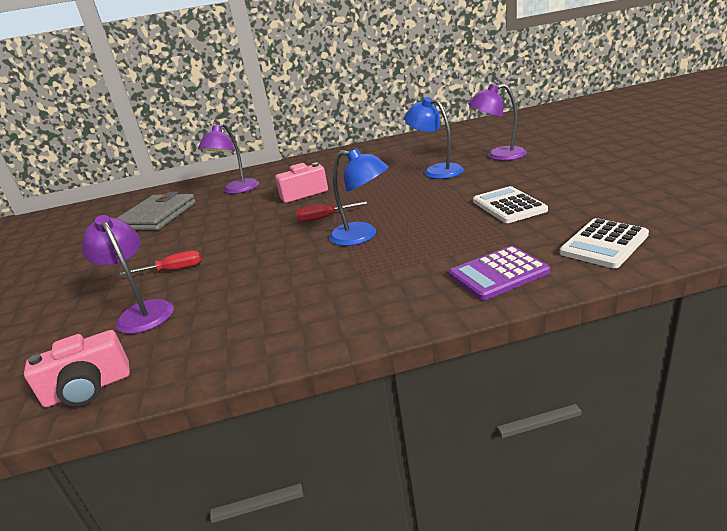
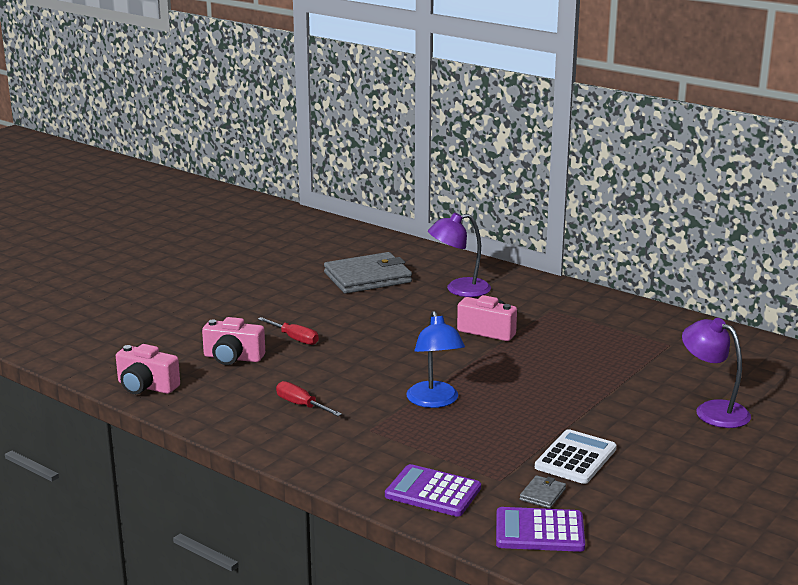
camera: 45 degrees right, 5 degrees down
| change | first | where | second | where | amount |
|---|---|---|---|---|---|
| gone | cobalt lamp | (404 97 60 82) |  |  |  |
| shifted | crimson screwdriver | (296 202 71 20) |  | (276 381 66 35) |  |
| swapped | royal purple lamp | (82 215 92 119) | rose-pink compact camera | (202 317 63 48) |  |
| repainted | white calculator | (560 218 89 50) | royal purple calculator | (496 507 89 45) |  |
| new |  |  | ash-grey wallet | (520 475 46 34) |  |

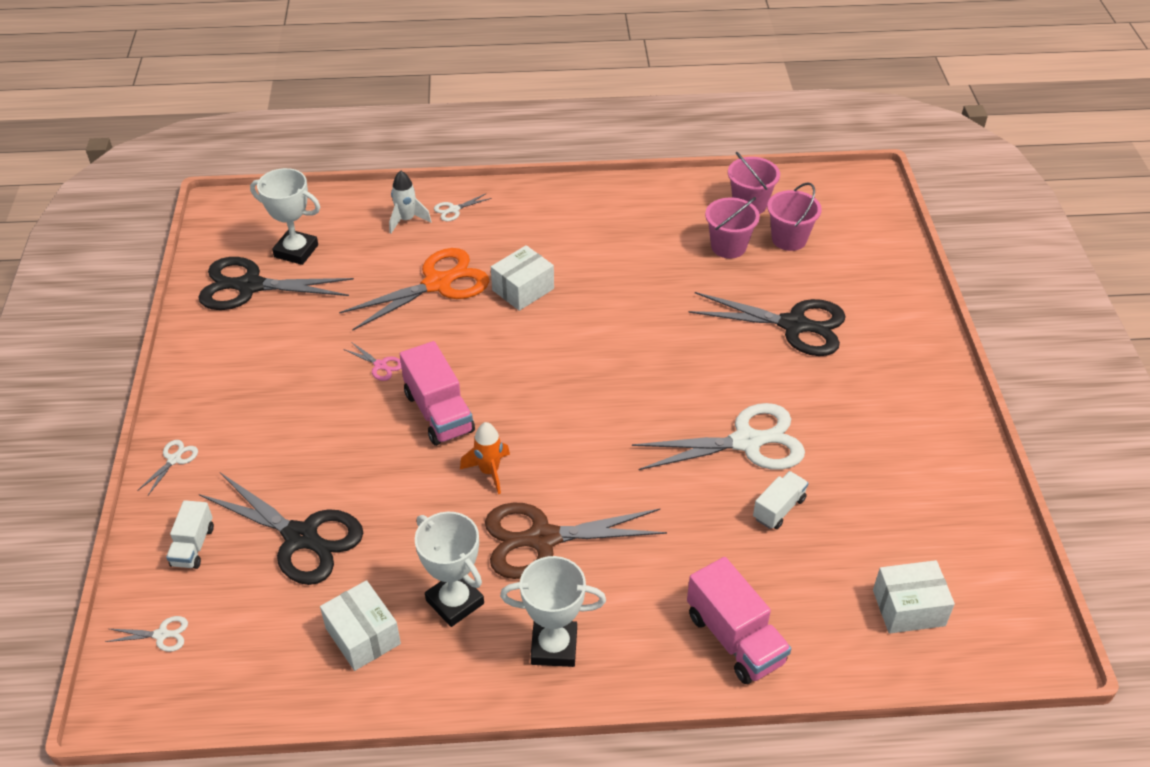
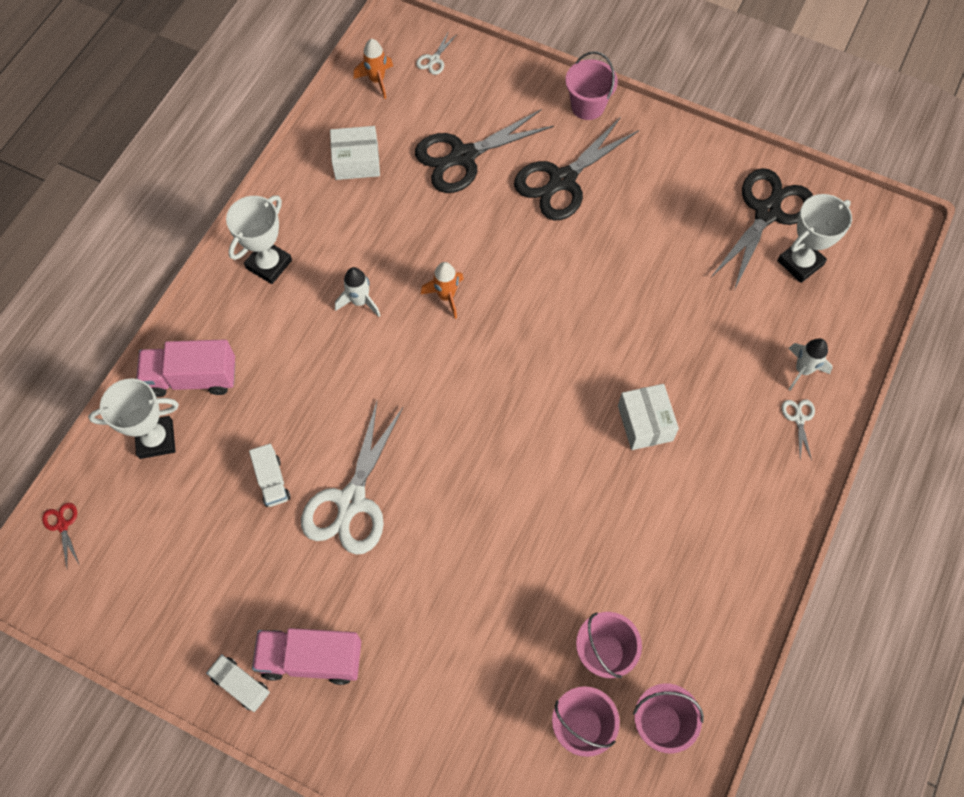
camera: 120 degrees right, 20 degrees up
| change | first | where | second | where | amount |
|---|---|---|---|---|---|
| gone | orange pair of scissors | (339 248 150 83) |  |  |  |
| shifted | ebony pair of scissors | (688 292 158 64) |  | (514 117 125 103) |  |
| shifted | rose-pink truck | (400 341 75 105) |  | (252 628 109 57) |  |
| gone | rose-pink pair of scissors | (343 342 59 39) |  |  |  |
| swapped | white pair of scissors | (137 440 61 55) | rose-pink bucket | (565 51 53 69) |  |
| shifted | white truck | (166 500 48 69) |  | (206 654 64 58) |  |
| swapped | dark brown pair of scissors | (485 503 182 76) | white rocket | (335 267 46 50) |  |
| shifted | white prize cup | (415 512 69 115) |  | (88 379 91 80) |  |
| gone | white package | (873 560 82 74) |  |  |  |
| new |  |  | orange rocket | (354 39 39 60) |  |
| new |  |  | crimson pair of scissors | (42 503 37 64) |  |

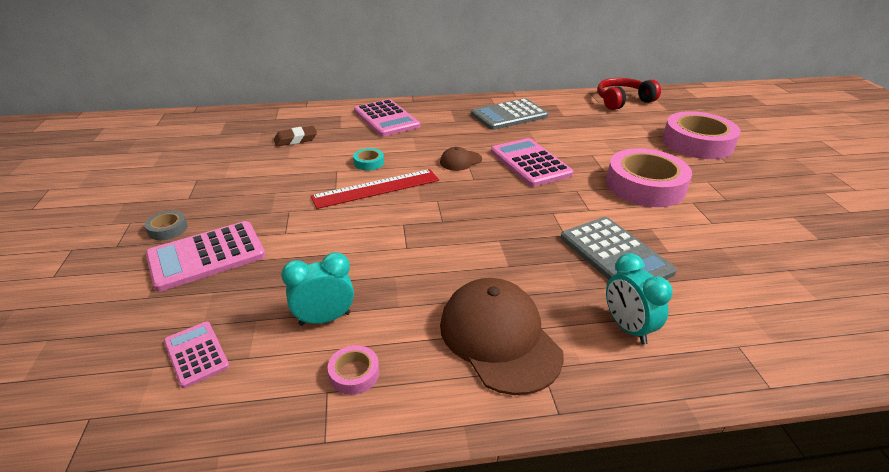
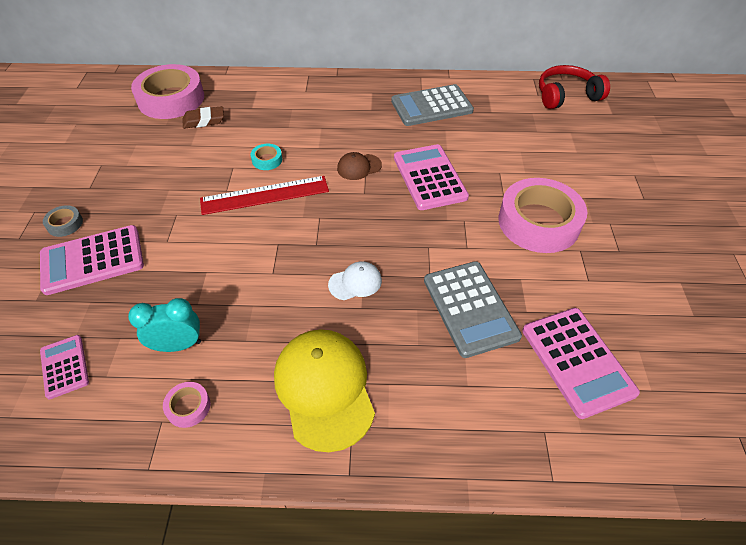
camera: 10 degrees right, 15 degrees up
| change | first | where | second | where | amount |
|---|---|---|---|---|---|
| shifted | rose-pink calculator | (354 99 66 38) |  | (522 308 118 111) |  |
| shifted | rose-pink roll of tape | (662 111 79 48) |  | (131 64 73 55) |  |
| gone | turquoise bedside clock | (606 253 67 91) |  |  |  |
| repainted | dark brown peaked cap | (440 278 124 117) | yellow peaked cap | (274 329 101 123) |  |
| new |  |  | white peaked cap | (328 261 54 39) |  |

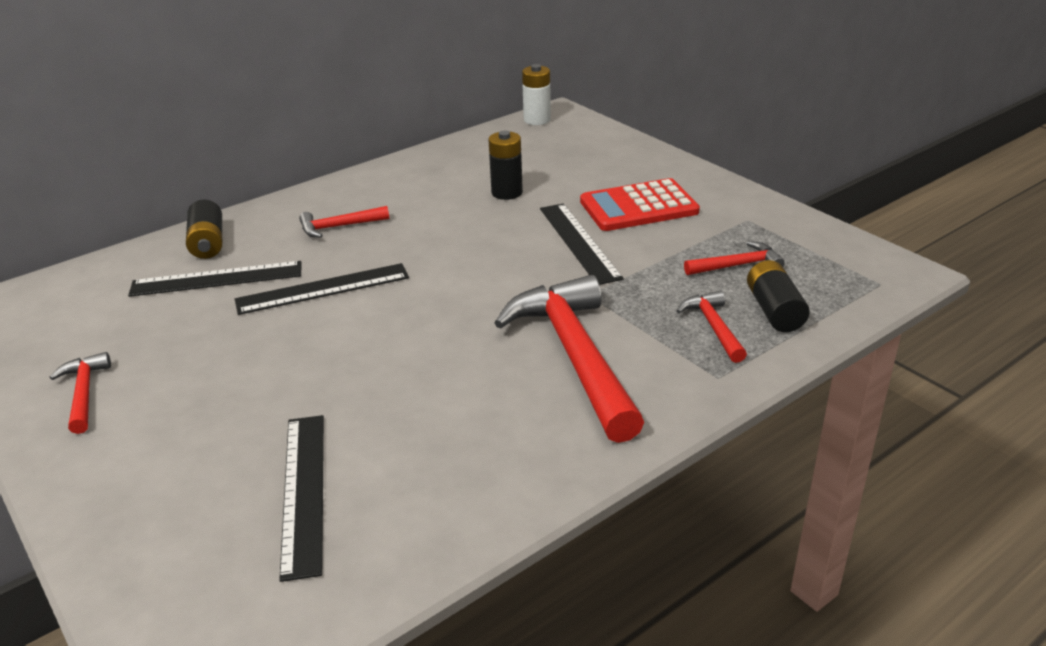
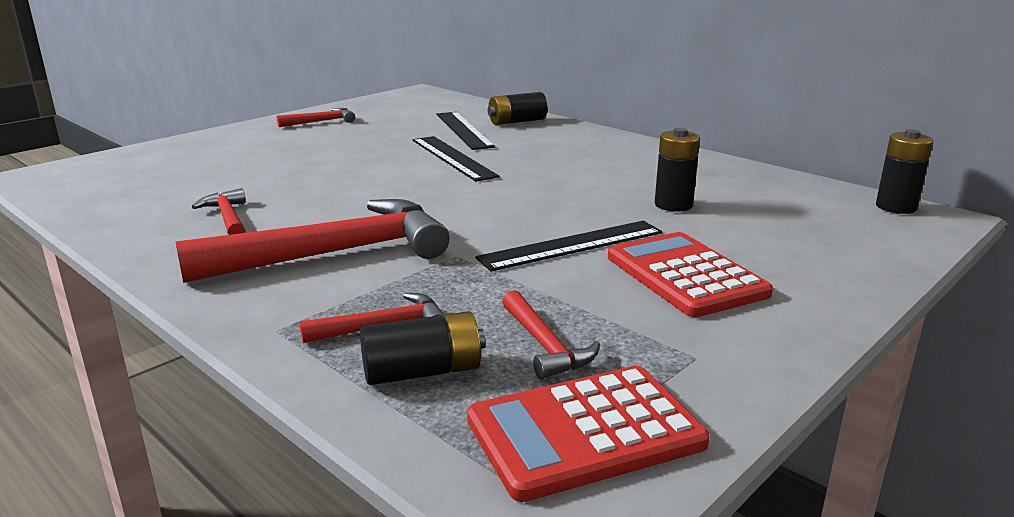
camera: 80 degrees right, 10 degrees down
| change | first | where | second | where | amount |
|---|---|---|---|---|---|
| repainted | white power cell | (522 64 29 61) | ebony power cell | (876 129 57 85) |  |
| shifted | crimson hammer | (299 206 90 32) |  | (192 188 54 47) |  |
| gone | ebony straightedge | (279 415 45 167) |  |  |  |
| new |  |  | crimson calculator | (467 366 243 136) |  |

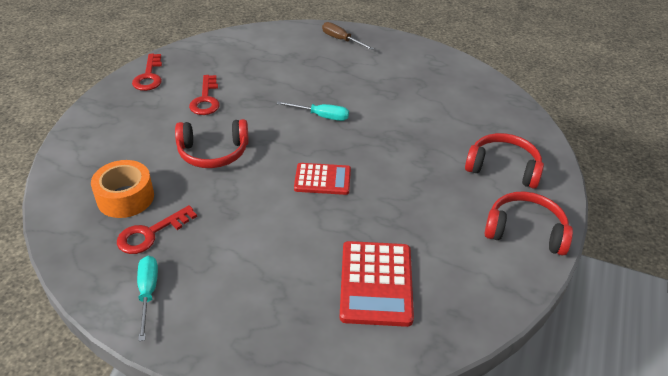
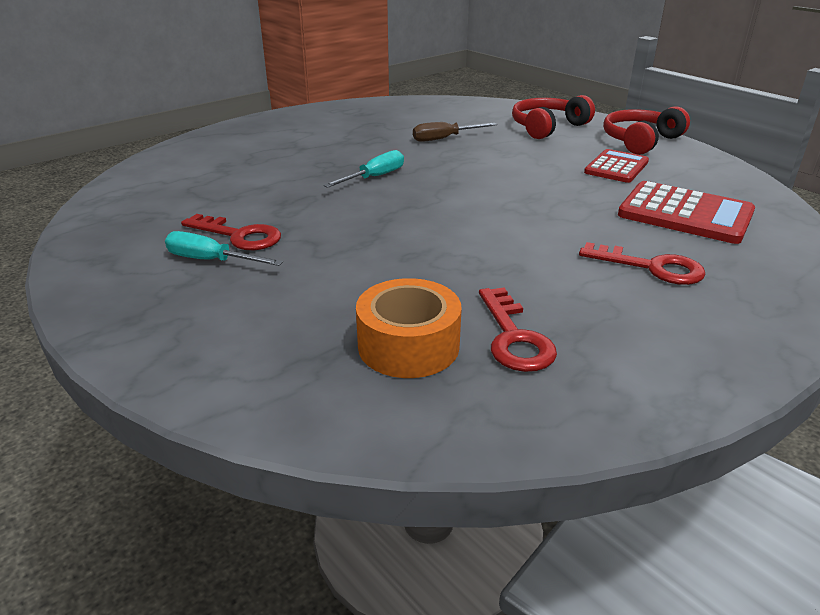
camera: 60 degrees left, 10 degrees down
| change | first | where | second | where | amount |
|---|---|---|---|---|---|
| shifted | dark brown screwdriver | (322 22 52 28) |  | (413 122 84 20) |  |
| shifted | crimson door key | (132 54 30 37) |  | (579 242 127 43) |  |
| gone | crimson headset | (175 119 74 49) |  |  |  |
| shifted | crimson calculator | (294 163 57 32) |  | (584 149 65 34) |  |
| shifted | turquoise screwdriver | (137 256 21 85) |  | (165 231 118 35) |  |

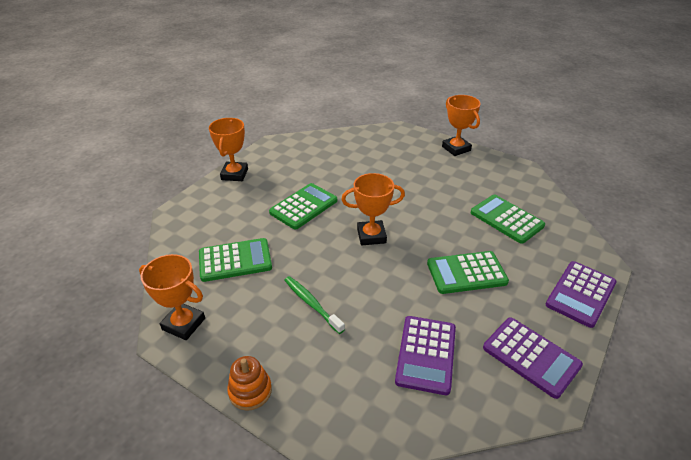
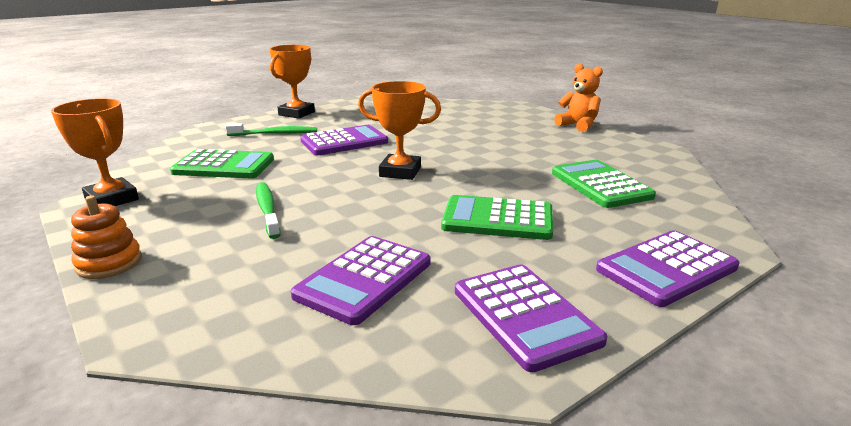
camera: 20 degrees right, 15 degrees down
| change | first | where | second | where | amount |
|---|---|---|---|---|---|
| swapped | orange prize cup | (442 95 39 61) | orange stuffed bear | (554 63 49 69) |  |
| repainted | emerald calculator | (269 183 68 47) | royal purple calculator | (300 125 88 30) |  |
| new |  |  | emerald tooth brush | (225 123 92 13) |  |

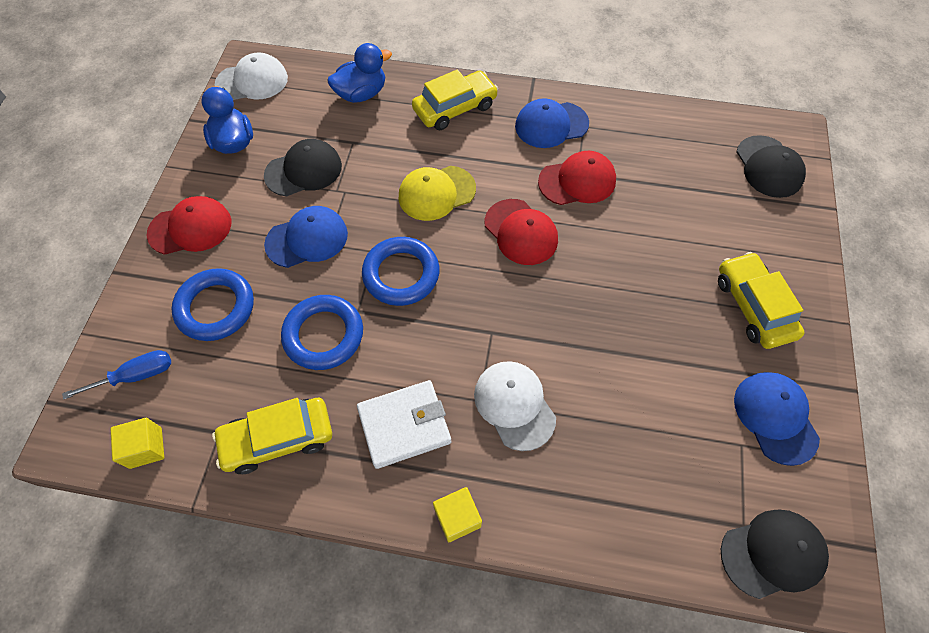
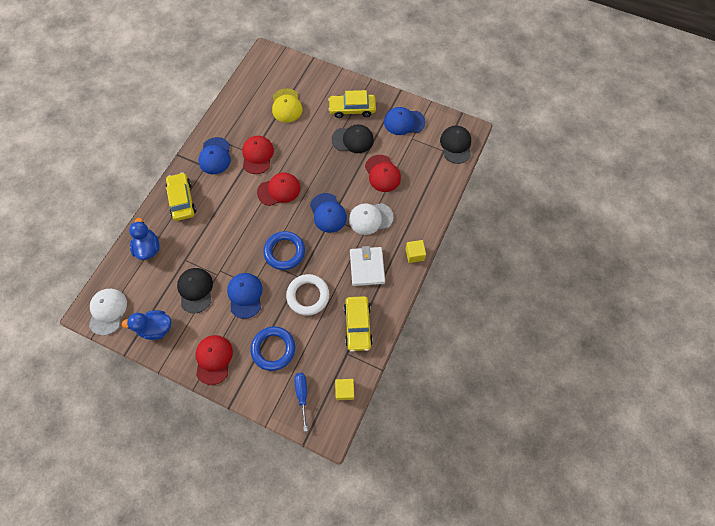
camera: 75 degrees left, 5 degrees up
| change | first | where | second | where | amount |
|---|---|---|---|---|---|
| shifted | ebony peaked cap | (736 135 70 63) |  | (332 124 42 29) |  |
| shifted | yellow peaked cap | (399 166 77 55) |  | (272 88 30 35) |  |
| repainted | cobalt hoop | (281 295 82 75) | white hoop | (286 274 43 42) |  |
| new |  |  | crimson peaked cap | (365 155 36 37) |  |
| new |  |  | cobalt peaked cap | (310 193 37 40) |  |

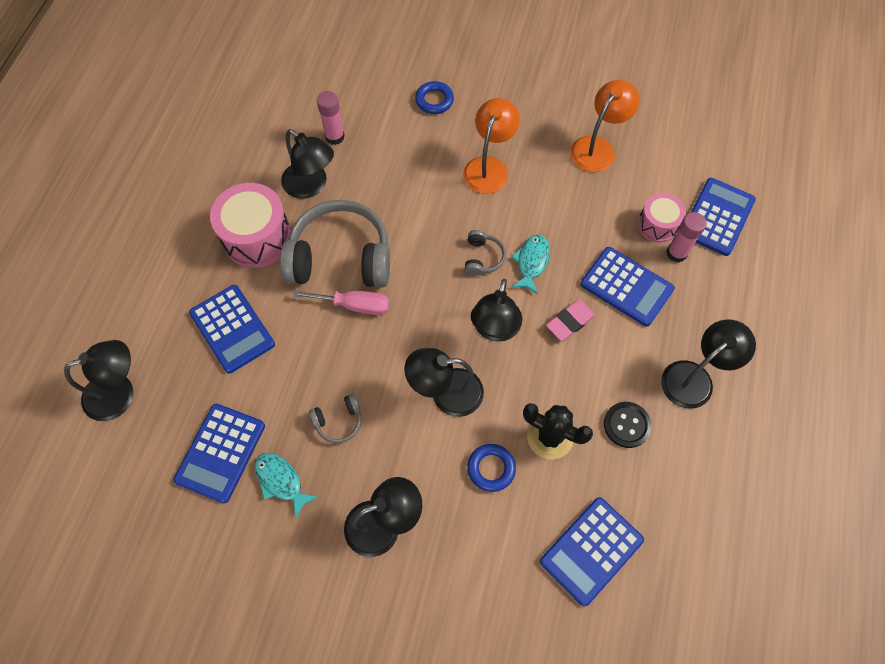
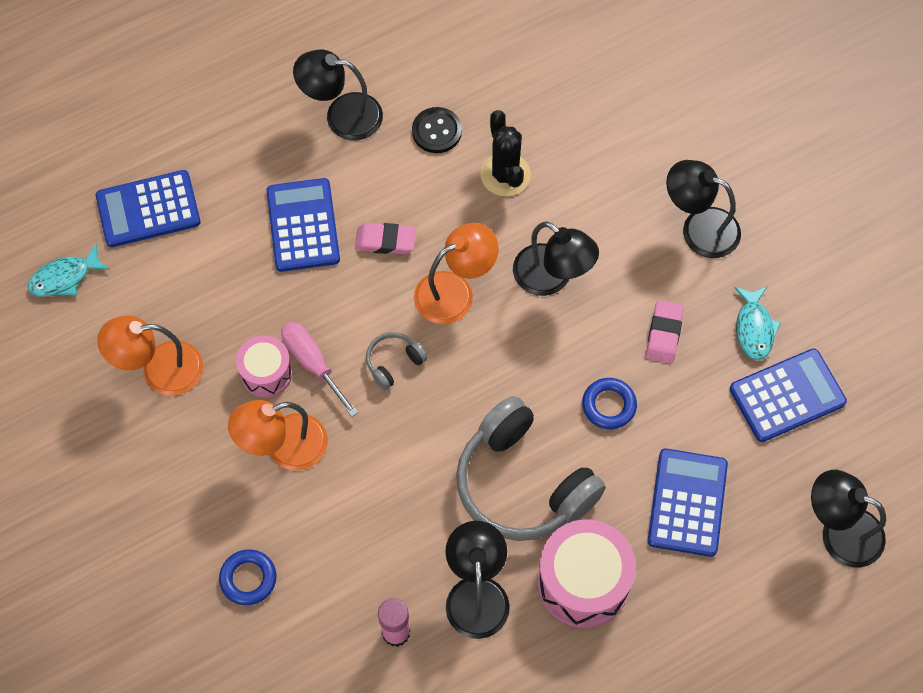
camera: 135 degrees left, 0 degrees up
| change | first | where | second | where | amount |
|---|---|---|---|---|---|
| shifted | rose-pink drum | (637 193 49 50) |  | (236 335 56 62) |  |
| gone | rose-pink stick of glue | (666 212 41 50) |  |  |  |
| shifted | turquoise fish | (511 235 39 59) |  | (28 244 82 53) |  |
| repainted | ebony lamp | (471 279 51 63) | orange lamp | (414 223 85 101) |  |
| shifted | rose-pink screwdriver | (293 290 97 25) |  | (281 322 77 95) |  |
| swapped | ash-grey headset | (309 394 53 49) | rose-pink eraser | (646 300 38 64) |  |
| shifted | cobalt hoop | (467 444 49 48) |  | (582 378 55 51) |  |
| gone | cobalt calculator | (540 497 104 109) |  |  |  |

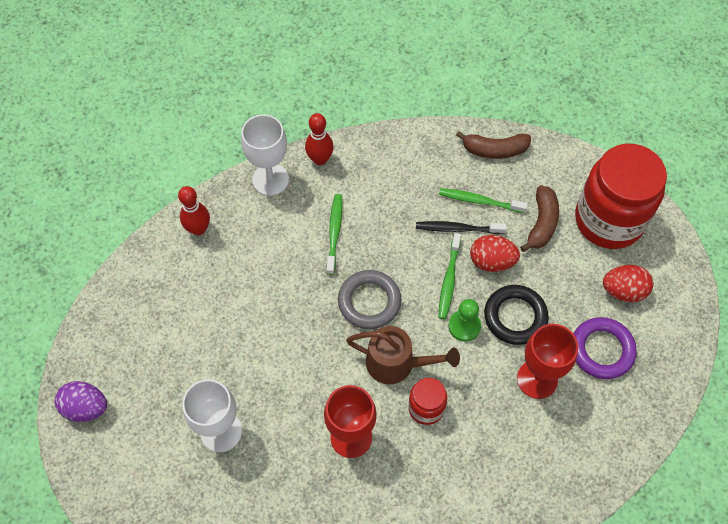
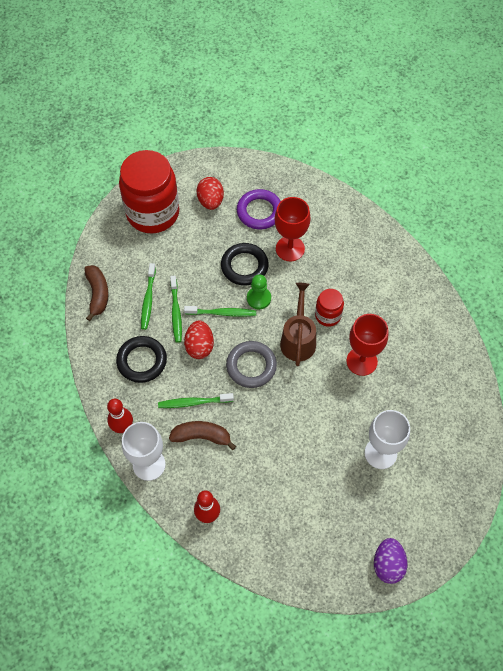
camera: 100 degrees left, 0 degrees up
| change | first | where | second | where | amount |
|---|---|---|---|---|---|
| shifted | dark brown banana fruit | (520 185 39 67) |  | (169 421 67 29) |  |
| repainted | ebony tooth brush | (416 221 91 13) | emerald tooth brush | (170 276 12 67) |  |
| shifted | crimson egg | (470 235 50 37) |  | (184 320 30 39) |  |
| new |  |  | ebony hoop | (116 336 51 47) |  |

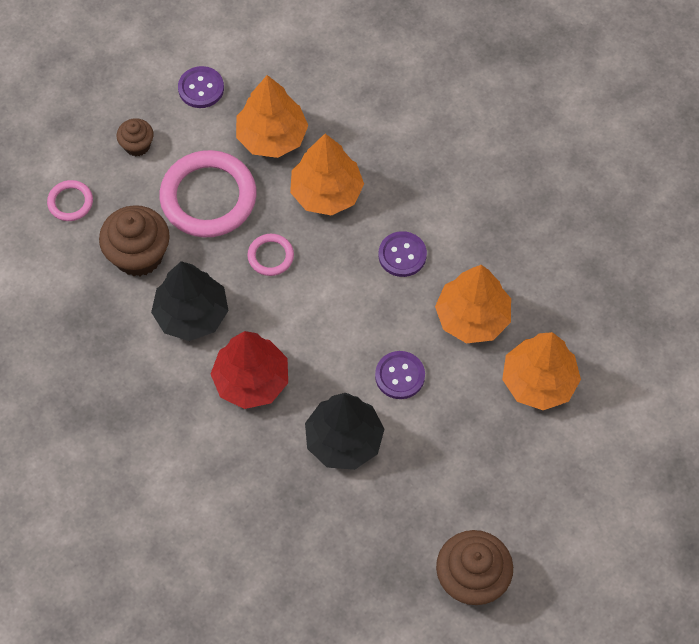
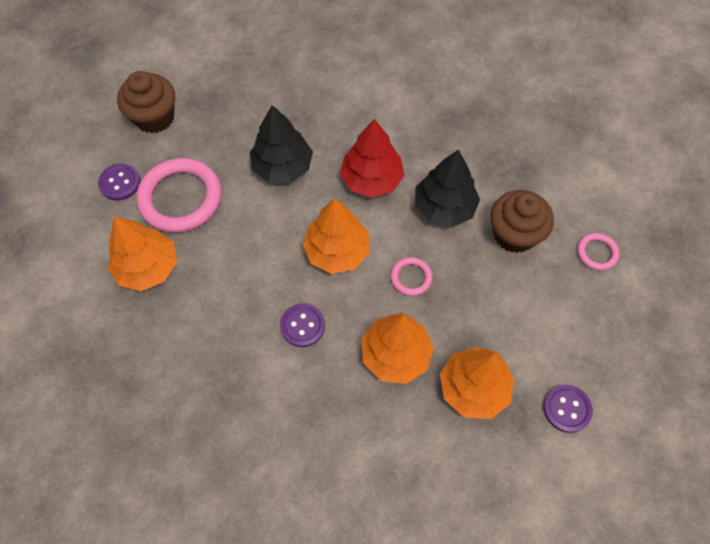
camera: 155 degrees right, 0 degrees up
| change | first | where | second | where | amount |
|---|---|---|---|---|---|
| gone | dark brown cupcake | (117 118 37 38) |  |  |  |
| shifted | rose-pink hoop | (159 150 98 87) |  | (136 158 85 75) |  |
| shifted | orange fir tree | (435 265 76 78) |  | (303 198 67 76) |  |
| shifted | royal purple button | (375 351 50 48) |  | (98 163 43 38) |  |

